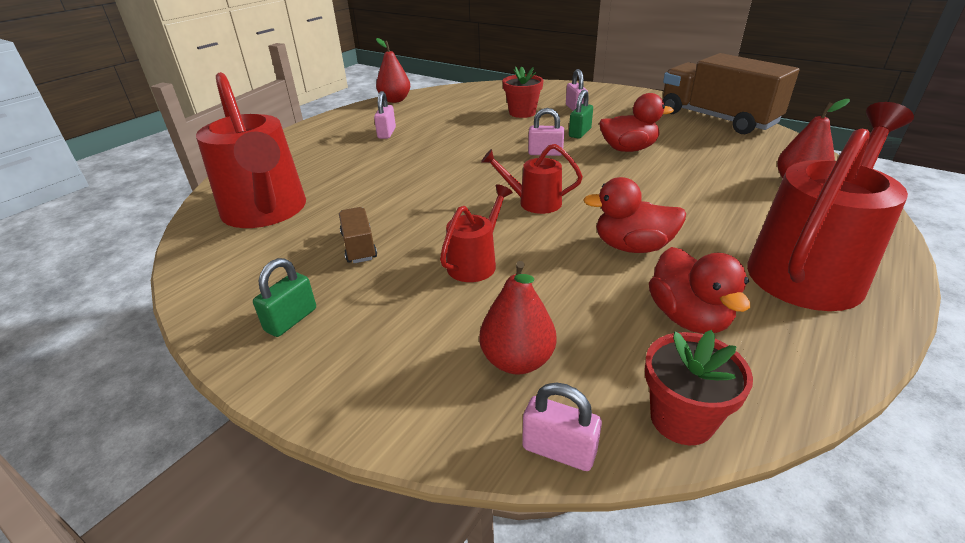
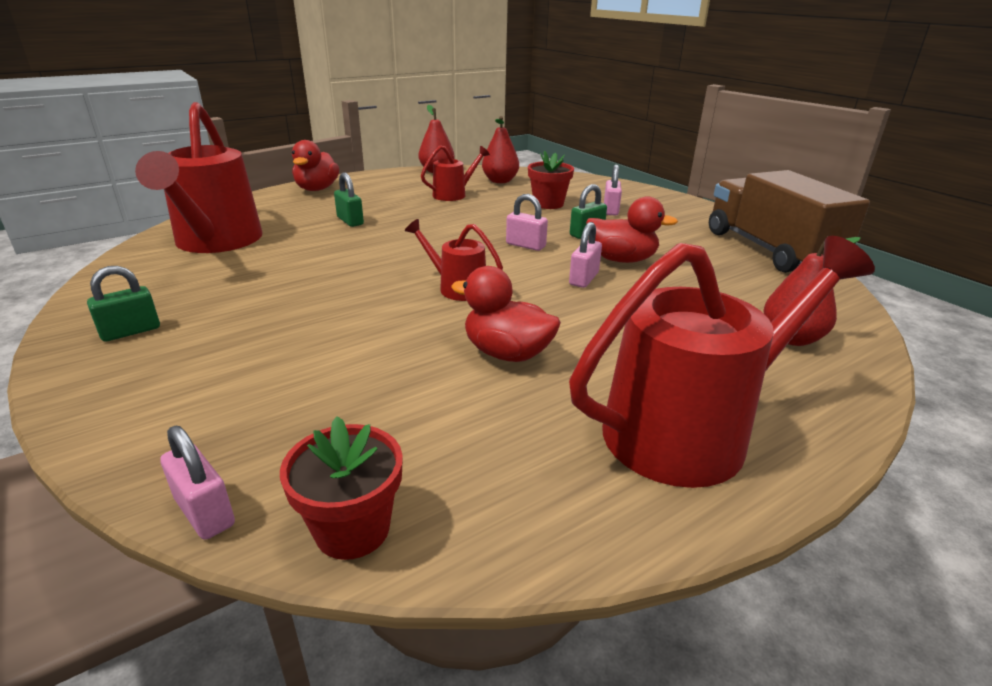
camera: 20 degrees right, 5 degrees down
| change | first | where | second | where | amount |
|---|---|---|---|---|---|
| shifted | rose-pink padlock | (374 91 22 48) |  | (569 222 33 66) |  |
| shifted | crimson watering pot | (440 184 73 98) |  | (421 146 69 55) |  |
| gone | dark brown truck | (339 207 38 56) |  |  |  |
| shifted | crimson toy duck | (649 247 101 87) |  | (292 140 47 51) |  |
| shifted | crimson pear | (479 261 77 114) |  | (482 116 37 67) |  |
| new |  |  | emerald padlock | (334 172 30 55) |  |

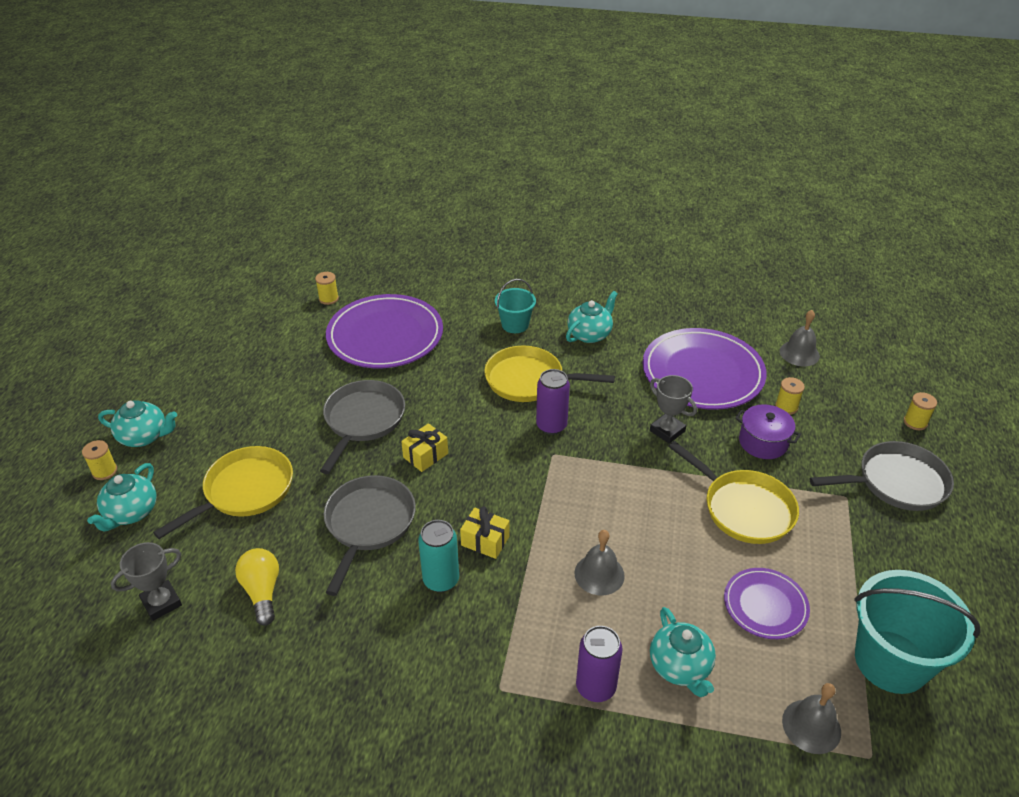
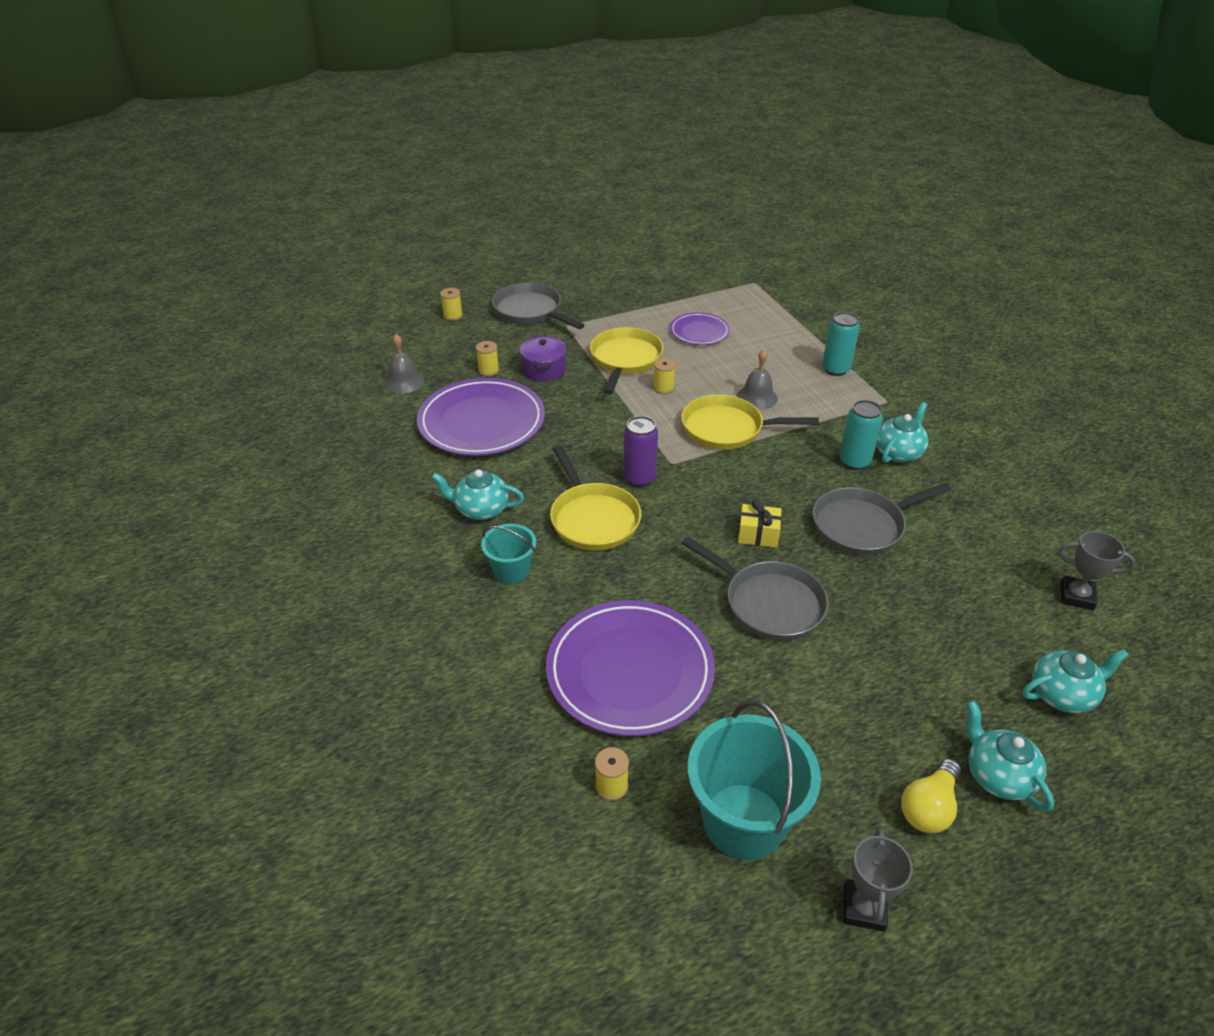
camera: 125 degrees left, 0 degrees up
| change | first | where | second | where | amount |
|---|---|---|---|---|---|
| shifted | ash-grey prize cup | (650 375 47 69) |  | (843 828 70 104) |  |
| rotated | ash-grey pan | (320 380 85 94) |  | (682 537 147 104) | 120 degrees counterclockwise |
| shifted | yellow spool | (82 440 35 40) |  | (653 358 23 36) |  |
| shifted | yellow pan | (153 446 140 93) |  | (681 395 138 55) |  |
| gone | yellow present | (460 506 50 53) |  |  |  |
| shifted | yellow bulb | (235 548 44 78) |  | (901 759 60 74) |  |
| shifted | turquoise bucket | (854 570 127 124) |  | (688 700 133 160) |  |
| shifted | turquoise china teapot | (650 607 66 90) |  | (876 402 53 61) |  |
| repainted | royal purple soda can | (576 626 46 76) | turquoise soda can | (822 312 38 64) |  |
| gone | ash-grey hand bell | (782 683 59 71) |  |  |  |

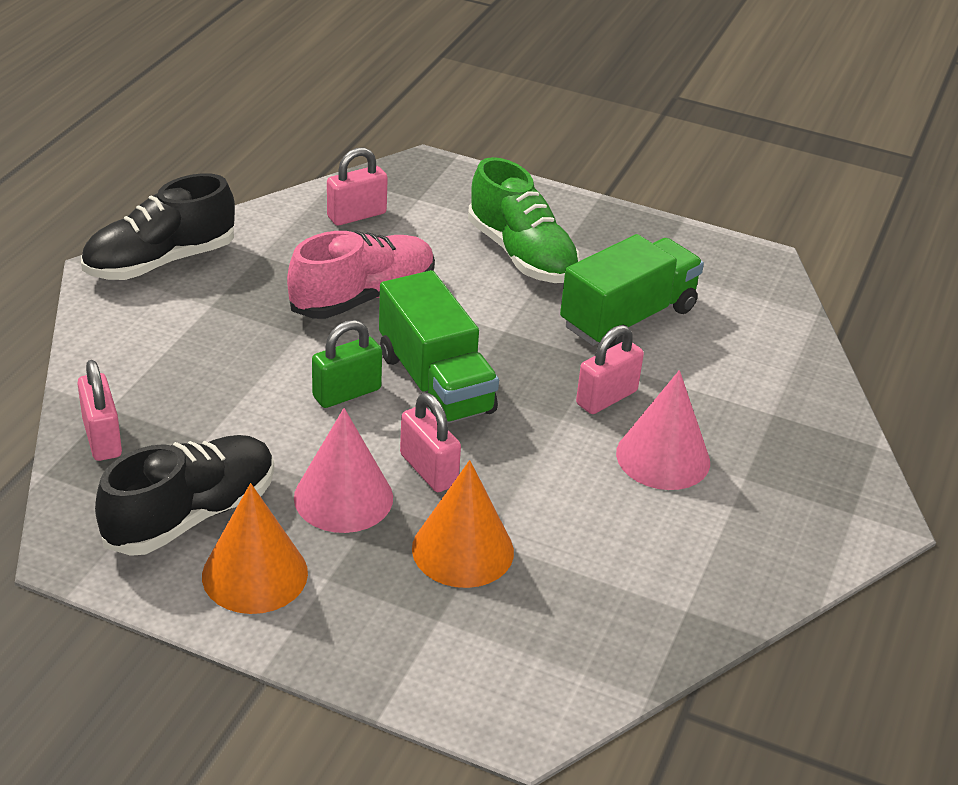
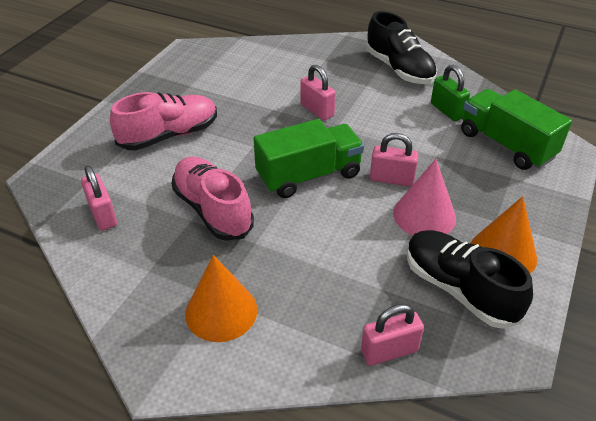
camera: 85 degrees left, 5 degrees up
| change | first | where | second | where | amount |
|---|---|---|---|---|---|
| repainted | emerald sneaker | (468 157 112 126) | rose-pink sneaker | (110 92 107 58) |  |
| shifted | ebony sneaker | (81 173 154 107) |  | (366 11 71 73) |  |
| shifted | emerald truck | (560 234 144 115) |  | (461 89 111 81) |  |
| shifted | emerald padlock | (312 320 70 88) |  | (431 65 39 56) |  |
| gone | rose-pink cone shape | (616 370 94 120) |  |  |  |
| rotated | rose-pink padlock | (400 393 61 99) |  | (370 133 49 54) | 45 degrees clockwise |
| shifted | orange cone shape | (412 460 102 128) |  | (185 255 72 87) |  |

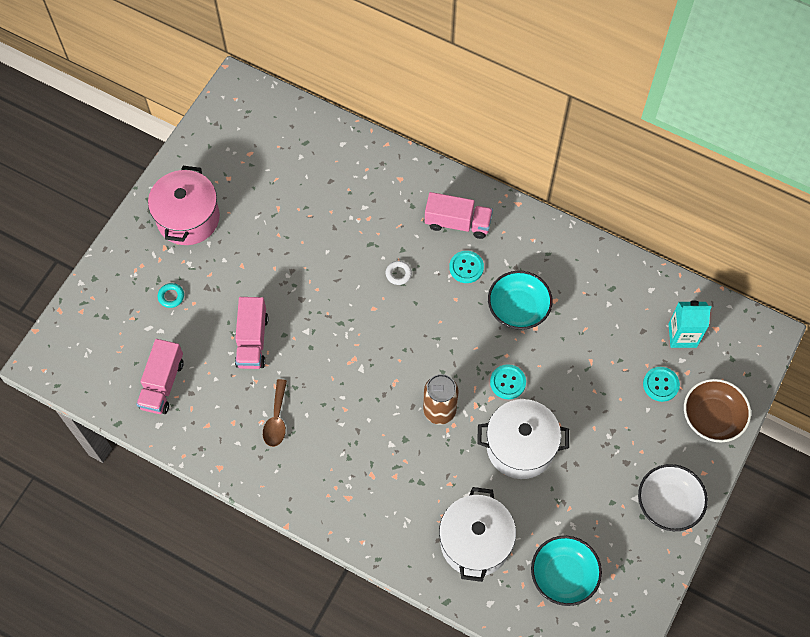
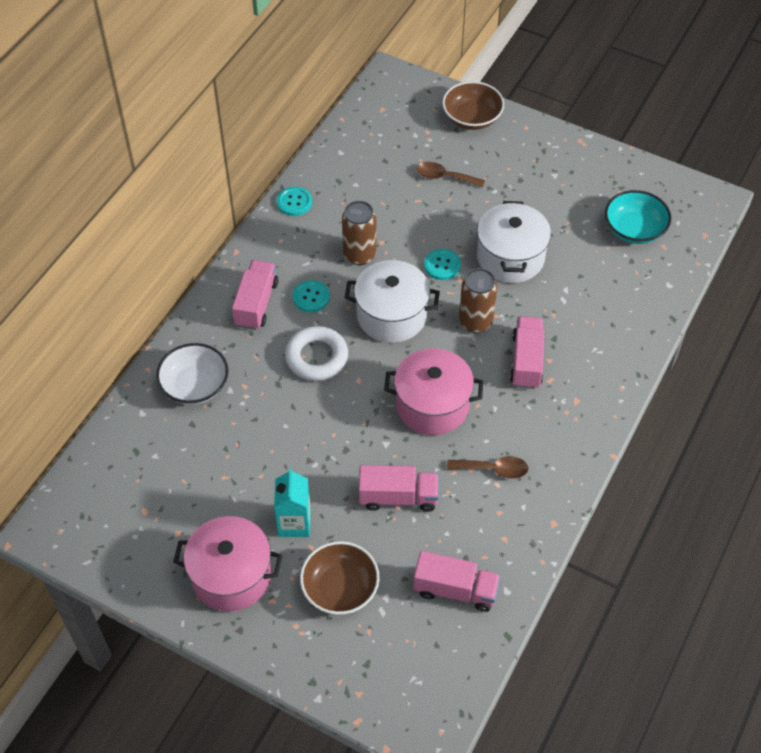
camera: 90 degrees left, 10 degrees down
| change | first | where | second | where | amount |
|---|---|---|---|---|---|
| scaled | white hoop | (386 261 26 24) |  | (285 326 63 55) | x2.16 |
| swapped | turquoise deep dish | (488 271 65 59) | dark brown soda can | (342 201 35 64) |  |
| swapped | turquoise hoop | (158 283 26 25) | dark brown deep dish | (300 541 80 74) |  |
| shifted | turquoise milk carton | (668 300 44 48) |  | (274 468 37 69) |  |
| shifted | turquoise button | (643 367 37 35) |  | (277 187 35 29) |  |
| shifted | white deep dish | (638 464 70 67) |  | (156 343 72 62) |  |
| shifted | white pot | (439 487 77 95) |  | (344 260 96 83) |  |
| new |  |  | dark brown tablespoon | (417 162 68 25) |  |
| new |  |  | rose-pink truck | (510 316 35 73) |  |
| new |  |  | rose-pink pot | (384 348 100 87) |  |

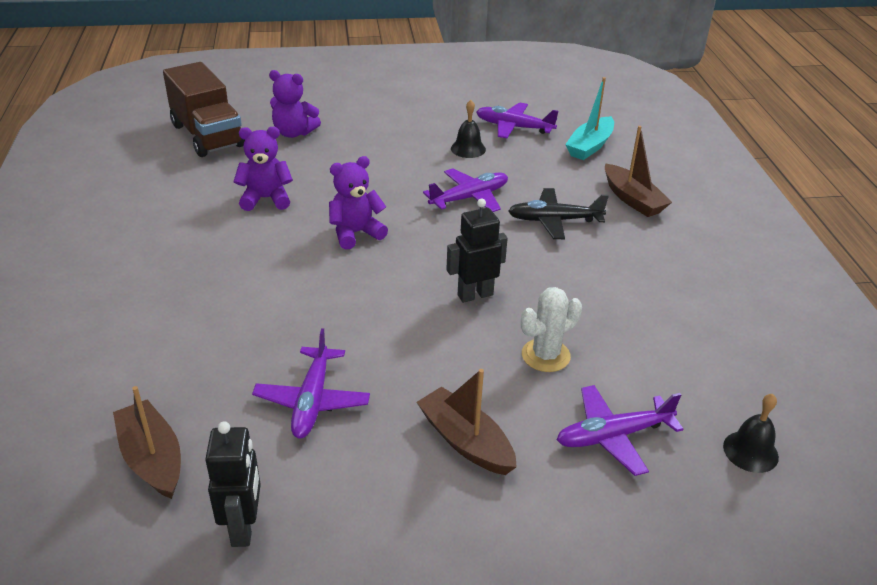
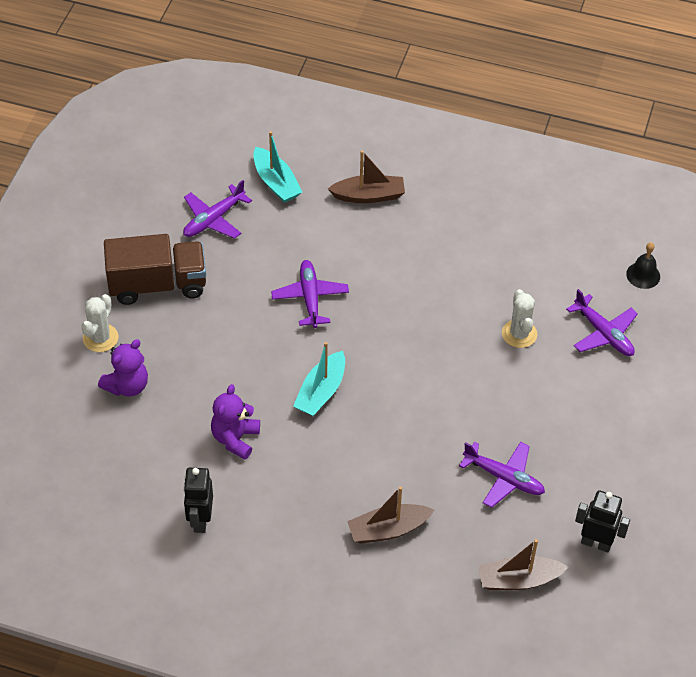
camera: 65 degrees left, 15 degrees up
| change | first | where | second | where | amount |
|---|---|---|---|---|---|
| shifted | dark brown truck | (163 62 82 95) |  | (104 234 102 71) |  |
| gone | ebony hand bell | (451 100 35 58) |  |  |  |
| swapped | royal purple stuffed bear | (329 156 59 94) | turquoise sailboat | (293 342 52 74) |  |
| gone | ebony aeroplane | (508 188 101 51) |  |  |  |
| shifted | ebony toy robot | (446 198 62 105) |  | (183 468 30 65) |  |
| shifted | dark brown sailboat | (416 369 101 106) |  | (347 486 87 58) |  |
| rotated | royal purple aeroplane | (557 385 127 91) |  | (566 289 72 67) | 45 degrees counterclockwise |
| new |  |  | white saguaro cactus | (82 294 36 58) |  |

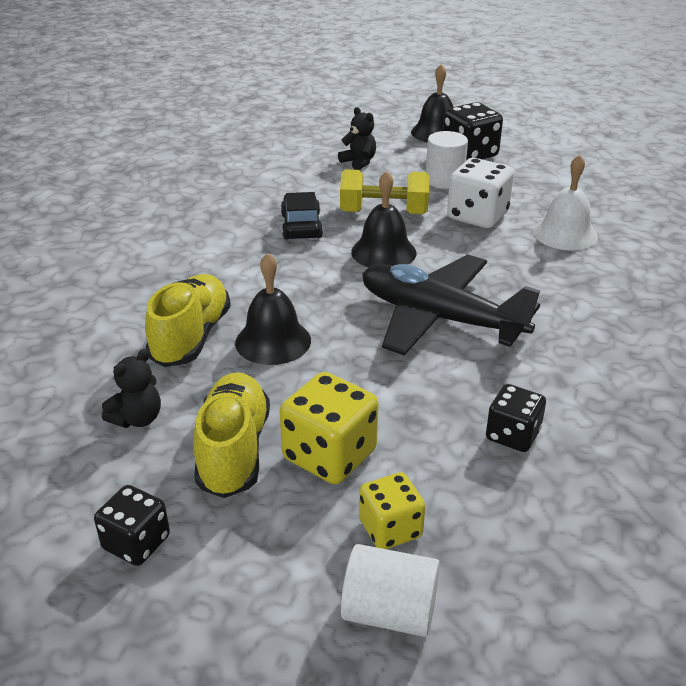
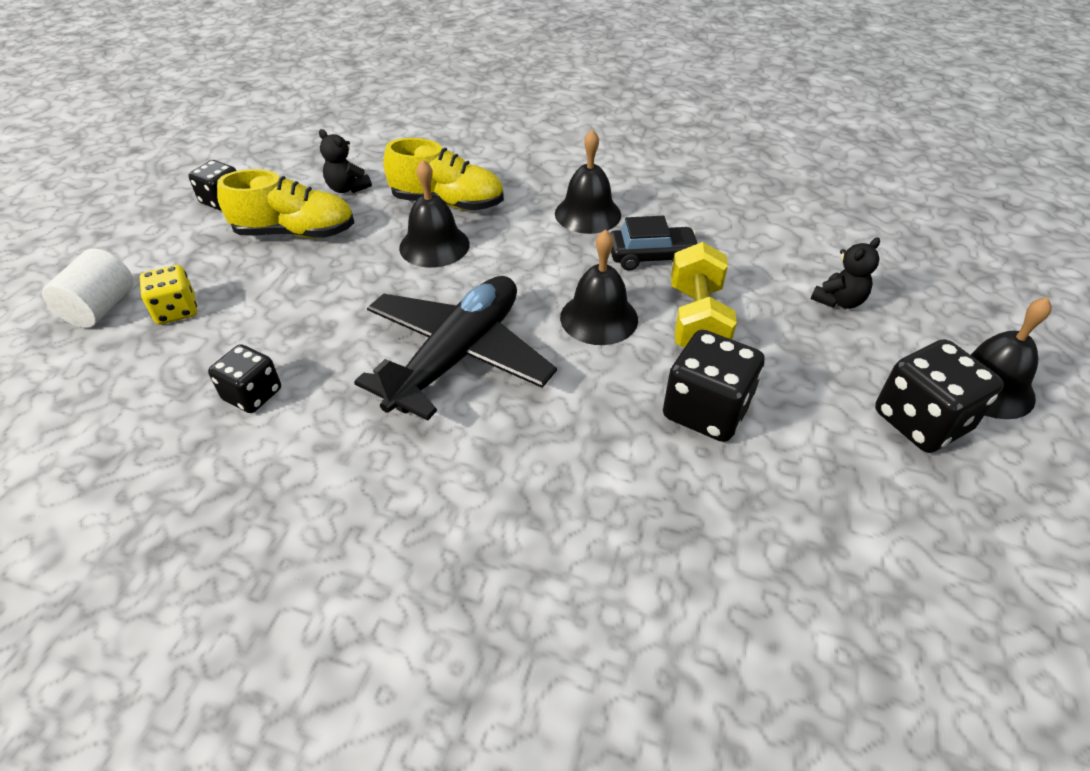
camera: 90 degrees right, 10 degrees up
| change | first | where | second | where | amount |
|---|---|---|---|---|---|
| gone | white cylinder | (426 131 42 58) |  |  |  |
| gone | white hand bell | (533 154 65 96) |  |  |  |
| repainted | white dice | (447 158 67 70) | ebony dice | (663 330 102 112) |  |
| gone | yellow dice | (280 372 99 112) |  |  |  |
| new |  |  | ebony hand bell | (555 129 66 105) |  |

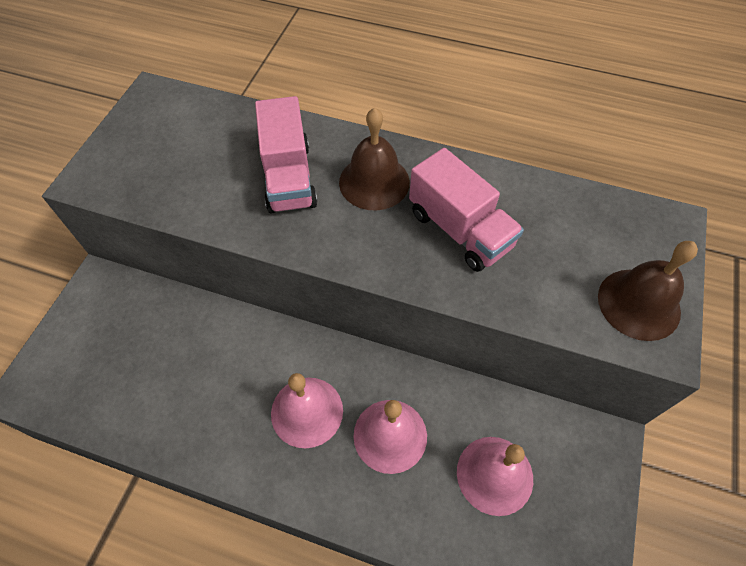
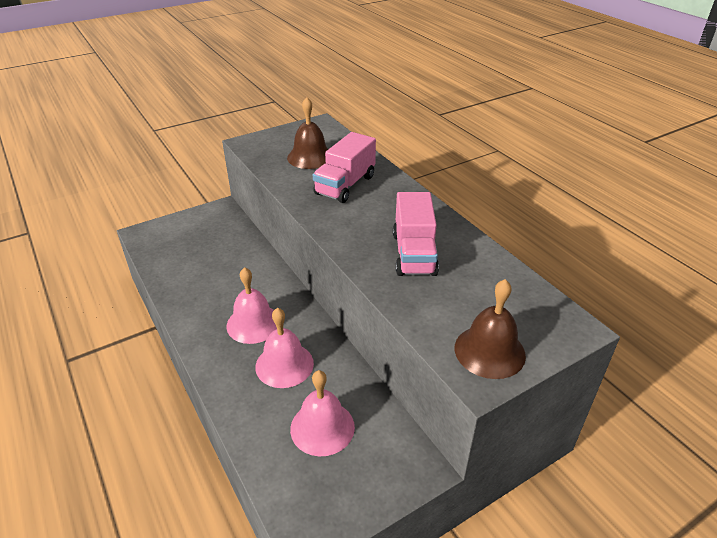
camera: 40 degrees right, 20 degrees down
| change | first | where | second | where | amount |
|---|---|---|---|---|---|
| shifted | dark brown hand bell | (339 108 71 103) |  | (287 97 41 72) |  |

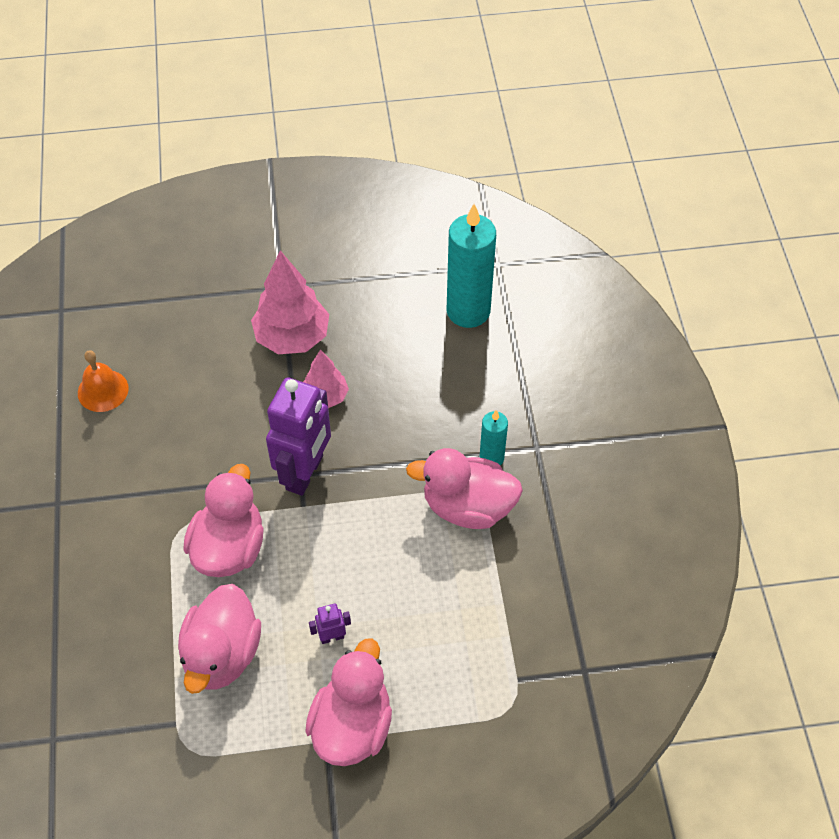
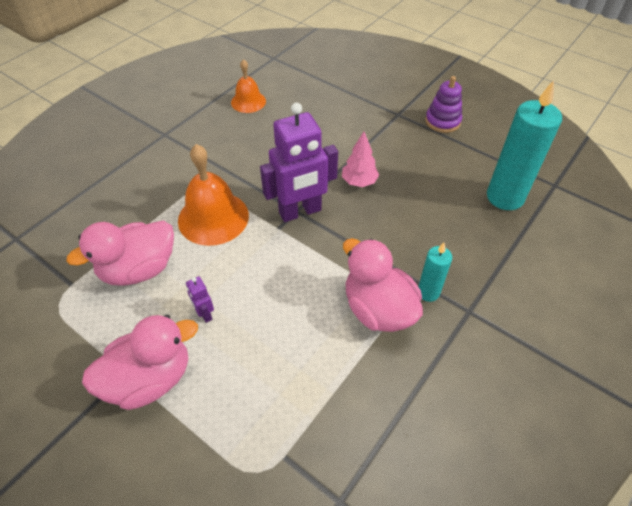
camera: 45 degrees right, 5 degrees down
| change | first | where | second | where | amount |
|---|---|---|---|---|---|
| gone | rose-pink fir tree | (251 250 78 104) |  |  |  |
| swapped | rose-pink toy duck | (183 464 81 113) | orange hand bell | (178 144 71 102) |  |
| rotated | royal purple toy robot | (309 603 42 41) |  | (186 276 28 47) | 150 degrees counterclockwise |
| new |  |  | royal purple ring stacker | (425 76 37 57) |  |

